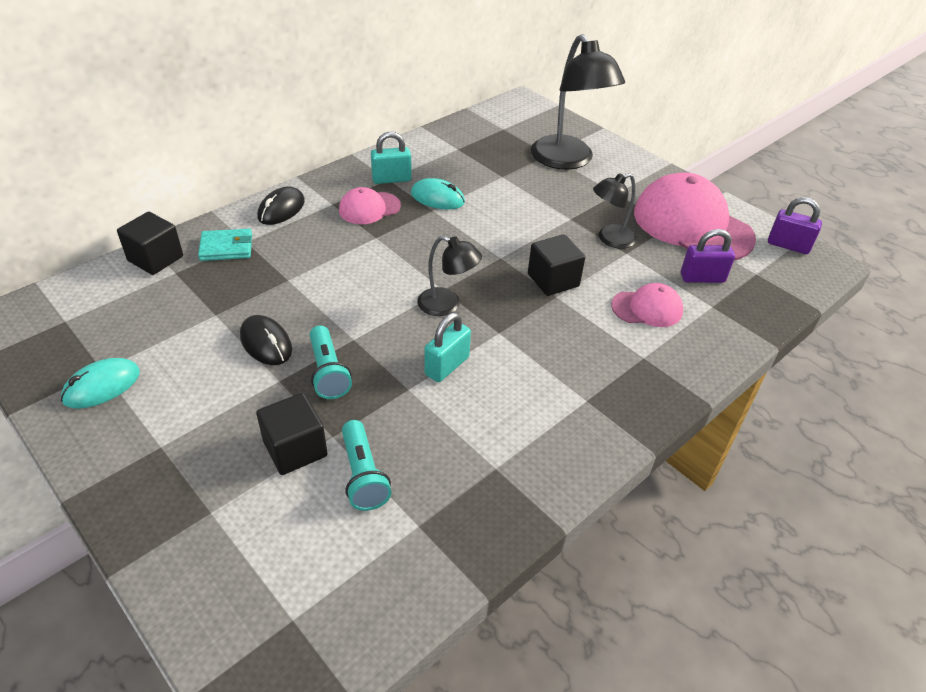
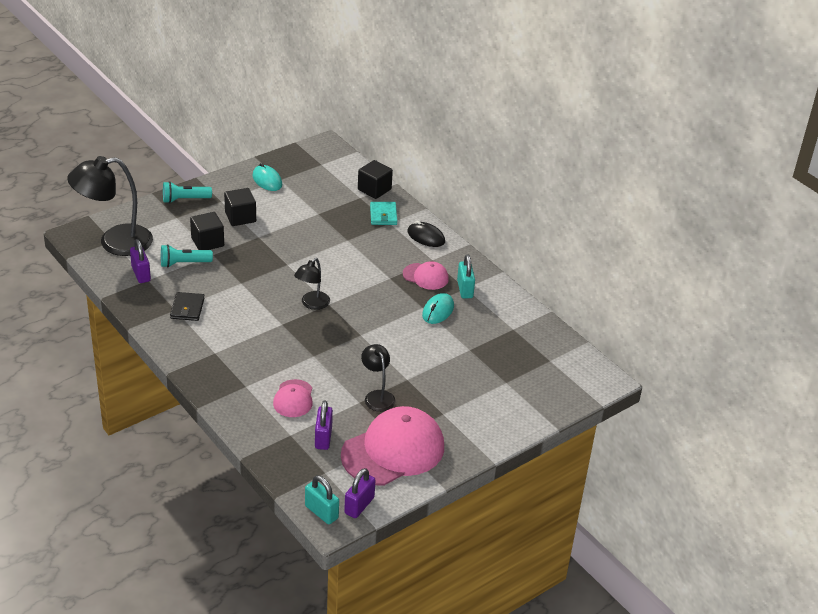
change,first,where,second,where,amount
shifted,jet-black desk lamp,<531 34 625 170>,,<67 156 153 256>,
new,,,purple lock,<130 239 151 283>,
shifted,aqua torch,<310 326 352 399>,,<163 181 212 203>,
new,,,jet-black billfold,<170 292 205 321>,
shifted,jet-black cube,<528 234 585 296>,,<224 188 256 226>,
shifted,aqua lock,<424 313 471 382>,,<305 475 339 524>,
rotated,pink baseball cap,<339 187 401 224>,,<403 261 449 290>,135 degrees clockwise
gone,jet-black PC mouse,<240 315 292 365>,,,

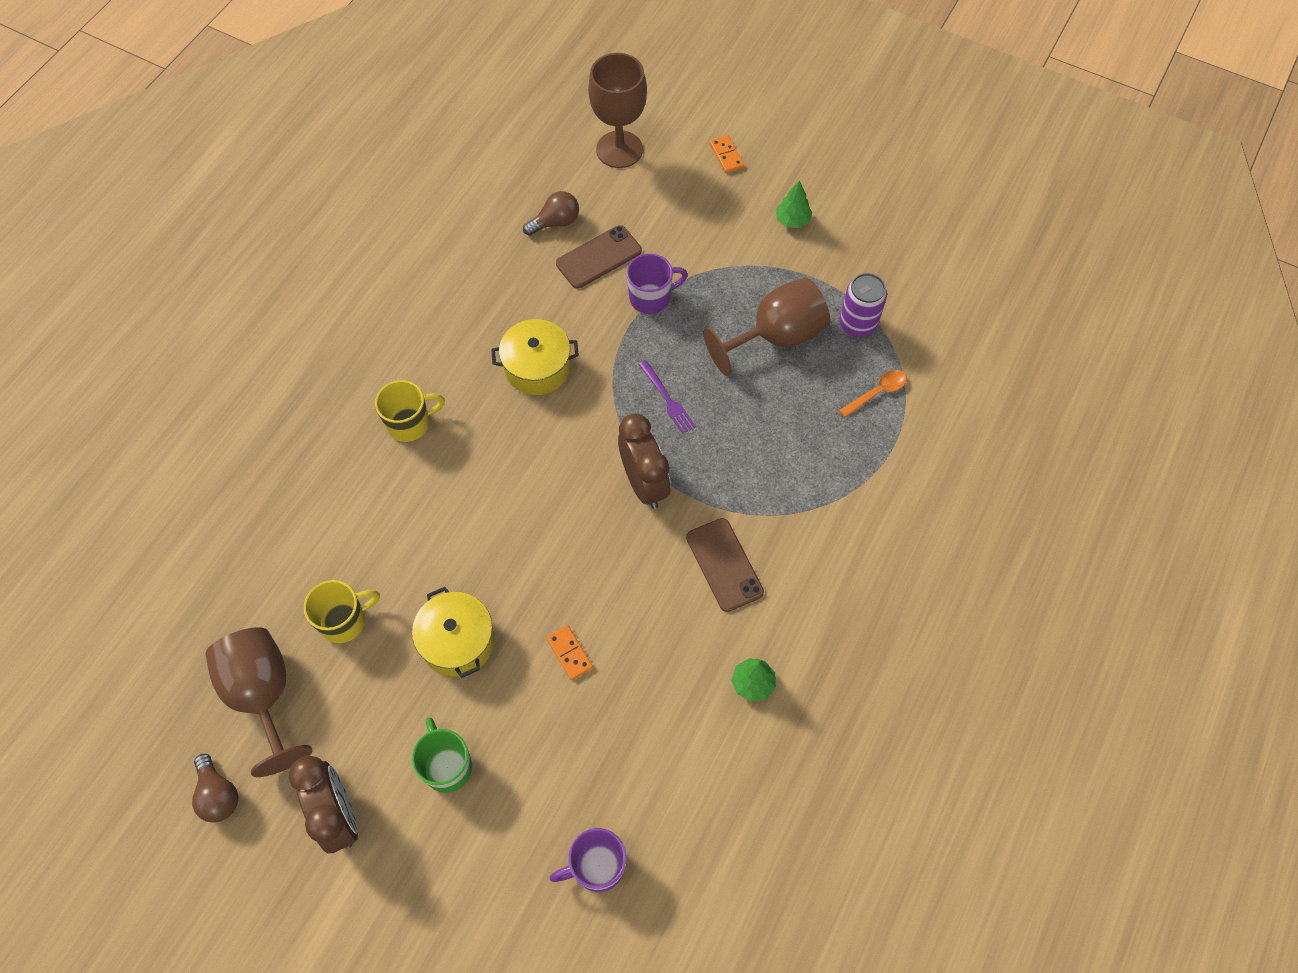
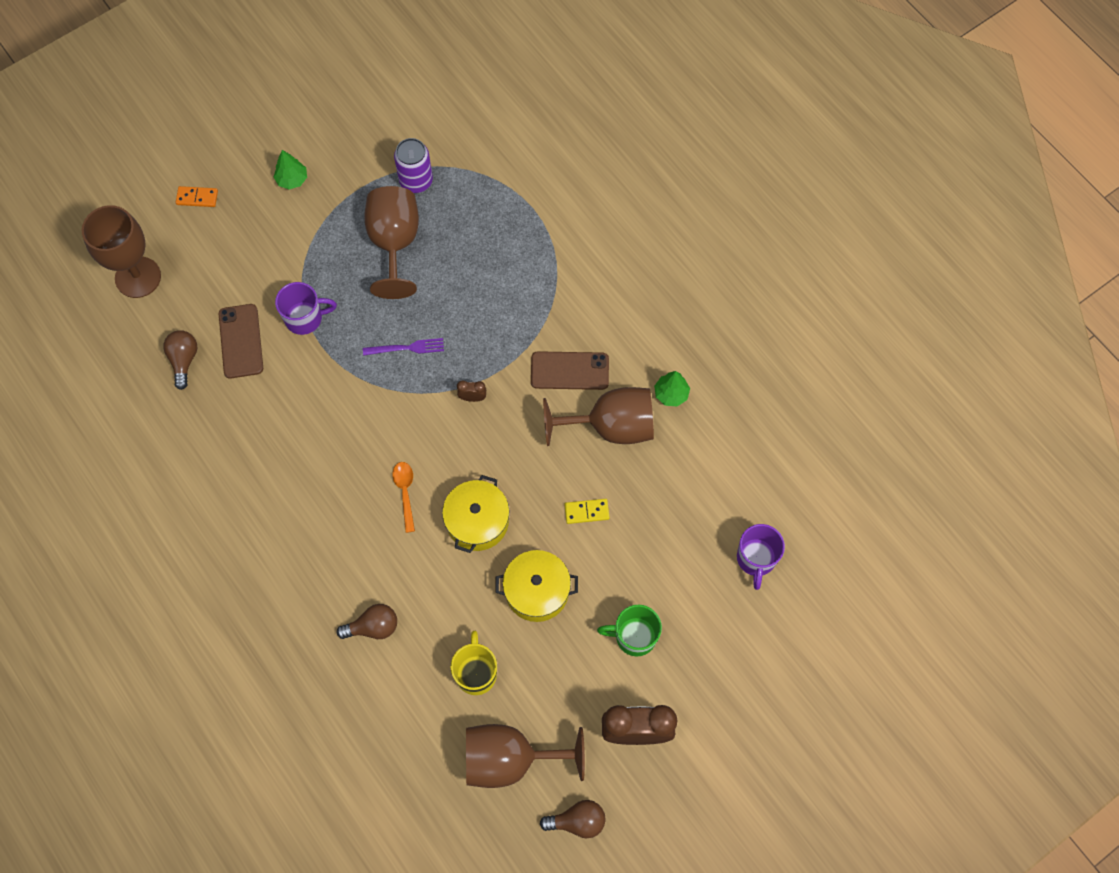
change,first,where,second,where,amount
rotated,purple mug,<627 254 688 314>,,<275 282 337 335>,75 degrees clockwise
new,,,dark brown bulb,<337 604 397 639>,
shifted,orange teaspoon,<839 370 907 418>,,<392 462 415 533>,
shifted,golden pot,<491 319 579 395>,,<442 475 509 553>,
scaled,dark brown bedside clock,<618 414 671 509>,,<457 381 486 402>,x0.44
new,,,dark brown chalice,<543 387 654 446>,
repainted,orange domino,<546 625 593 680>,golden domino,<565 499 610 524>,
gone,golden mug,<375 380 445 442>,,,

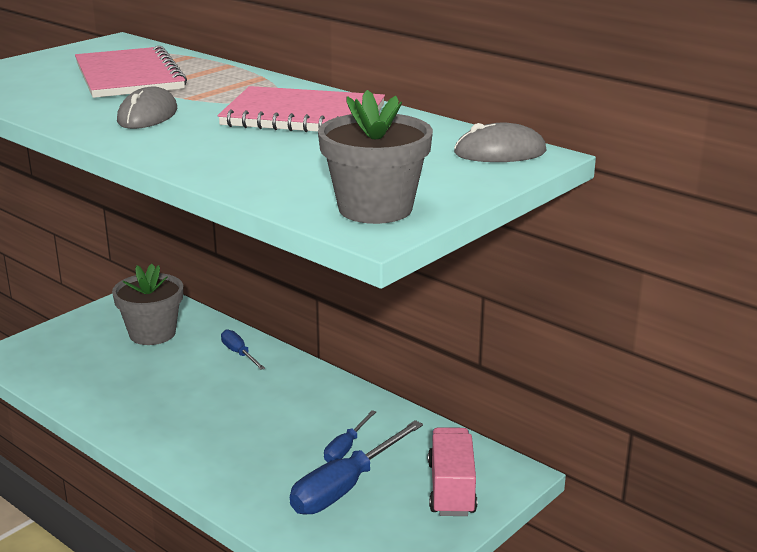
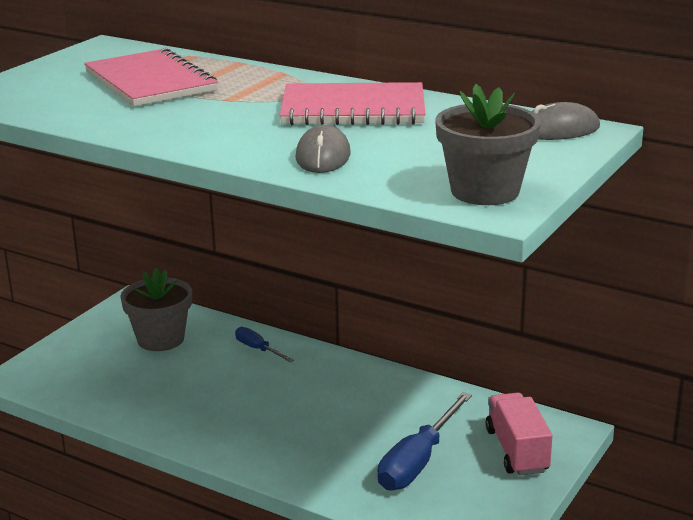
change,first,where,second,where,amount
shifted,grey PC mouse,<117 86 177 129>,,<295 124 351 173>,
gone,blue flat screwdriver,<324 410 376 462>,,,

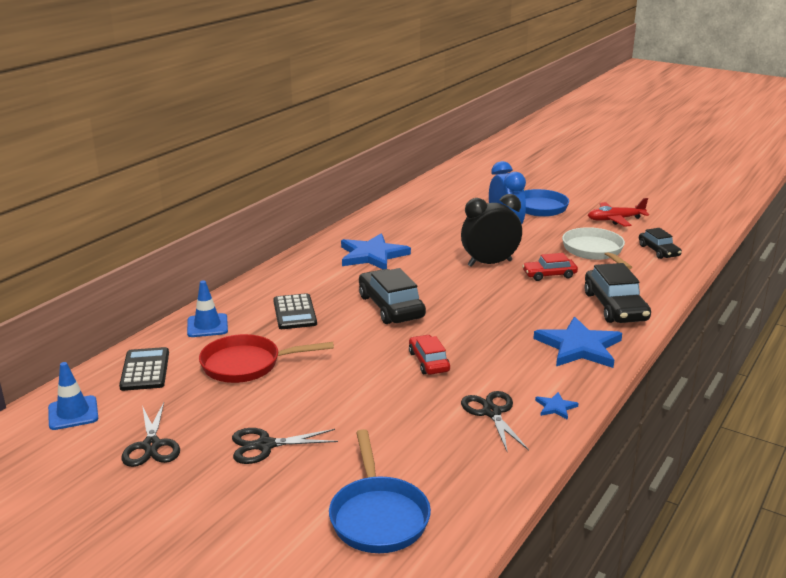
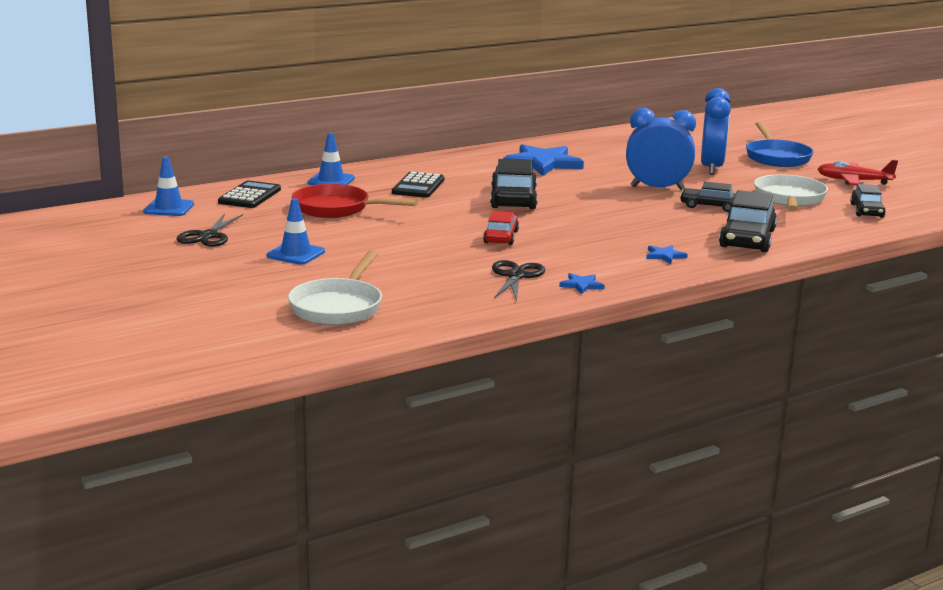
change,first,where,second,where,amount
swapped,jet-black scissors,<232 428 338 464>,blue traffic cone,<267 198 325 265>,
repainted,blue pan,<329 429 431 553>,snow-white pan,<288 250 382 325>,
repainted,jet-black bedside clock,<461 194 522 267>,blue bedside clock,<626 108 696 190>,
scaled,blue star shape,<533 317 622 368>,,<646 245 688 264>,x0.43
repainted,crimson car,<522 253 578 281>,jet-black car,<680 182 736 212>,

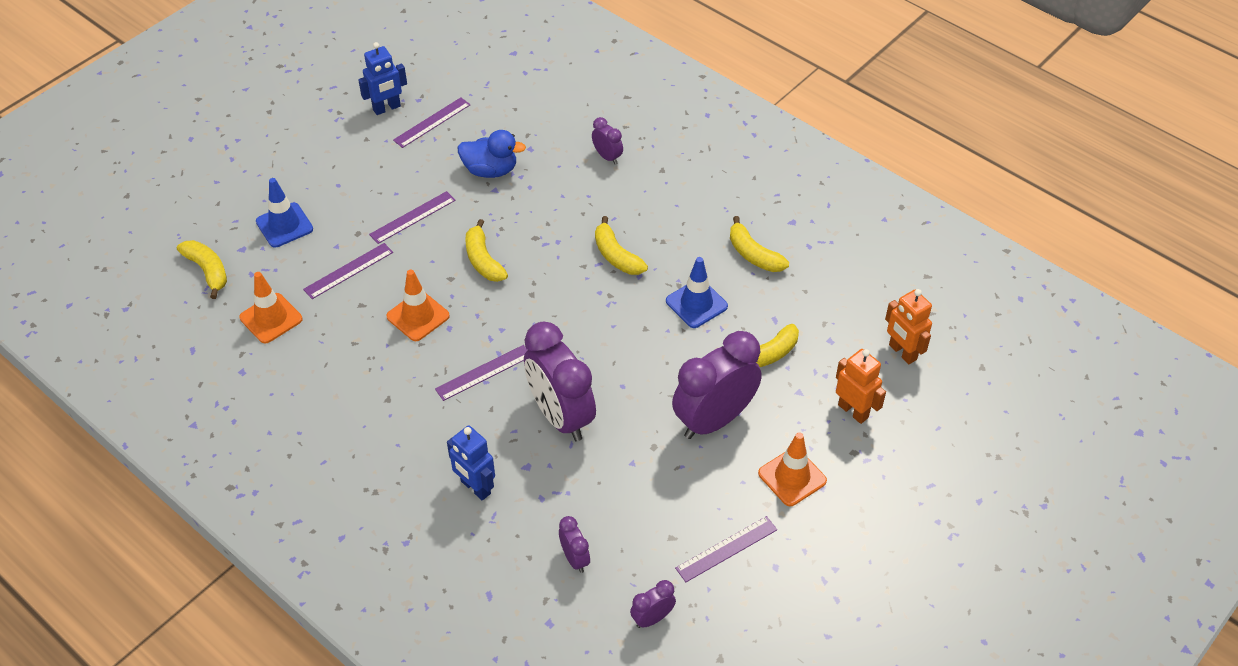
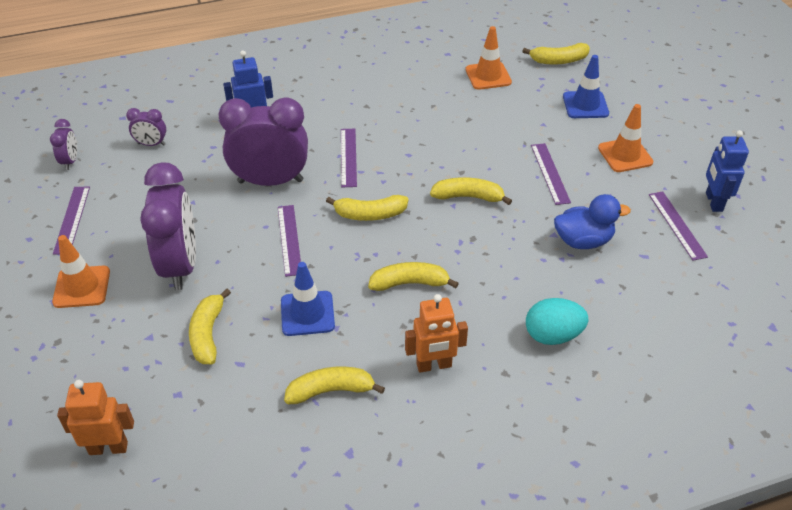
change,first,where,second,where,amount
shifted,purple measuring stick,<303 243 393 299>,,<278 205 301 277>,
new,,,golden banana fruit,<326 195 408 221>,
shifted,orange robot figure,<836 349 886 424>,,<405 294 468 373>,
swapped,purple bedside clock,<592 117 623 165>,aqua egg shape,<526 298 588 345>,
rotated,blue toy duck,<457 130 526 178>,,<554 194 631 249>,135 degrees counterclockwise
shifted,orange traffic cone,<386 270 450 341>,,<598 104 653 172>,

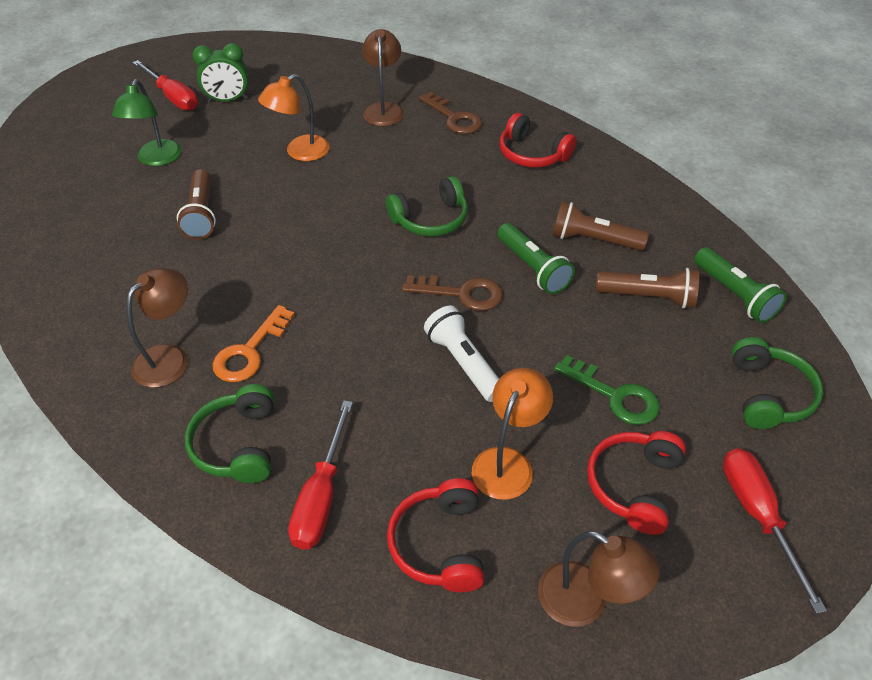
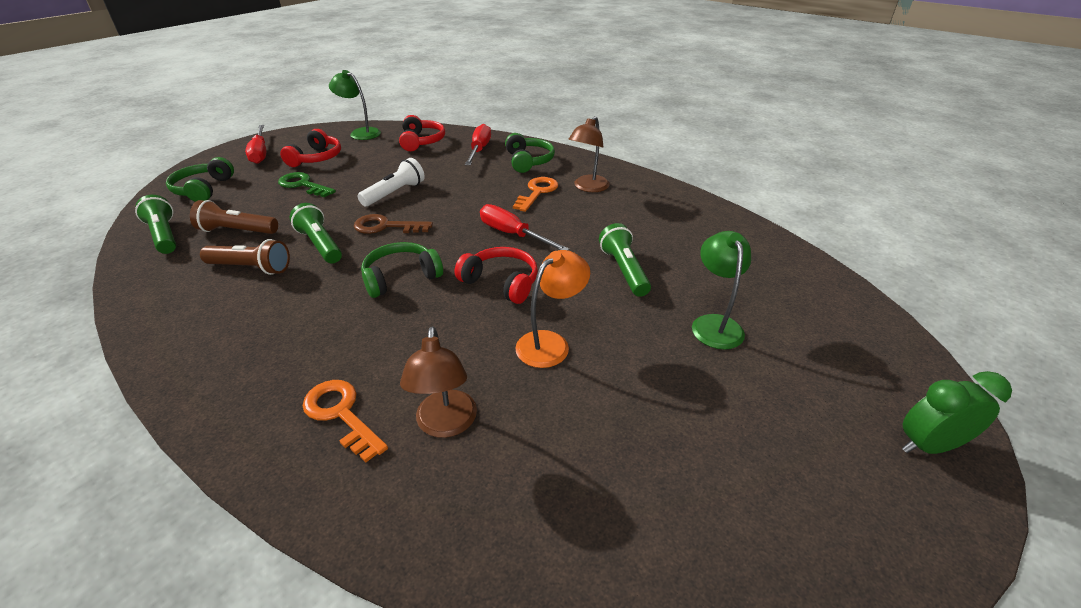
change,first,where,second,where,amount
repainted,dark brown key,<419 92 482 134>,orange key,<303 380 388 463>,
repainted,dark brown desk lamp,<538 530 660 627>,emerald desk lamp,<329 70 381 140>,
rotated,snow-white torch,<424 306 499 402>,,<358 158 425 206>,105 degrees counterclockwise
shifted,crimson headphones,<499 113 576 167>,,<455 247 538 304>,
shifted,crimson flat screwdriver,<132 60 198 111>,,<480 204 570 250>,
repainted,dark brown torch,<177 169 216 239>,emerald torch,<599 223 651 297>,
shifted,emerald bedside clock,<192 43 248 102>,,<902 371 1012 454>,
gone,orange desk lamp,<472 368 553 500>,,,

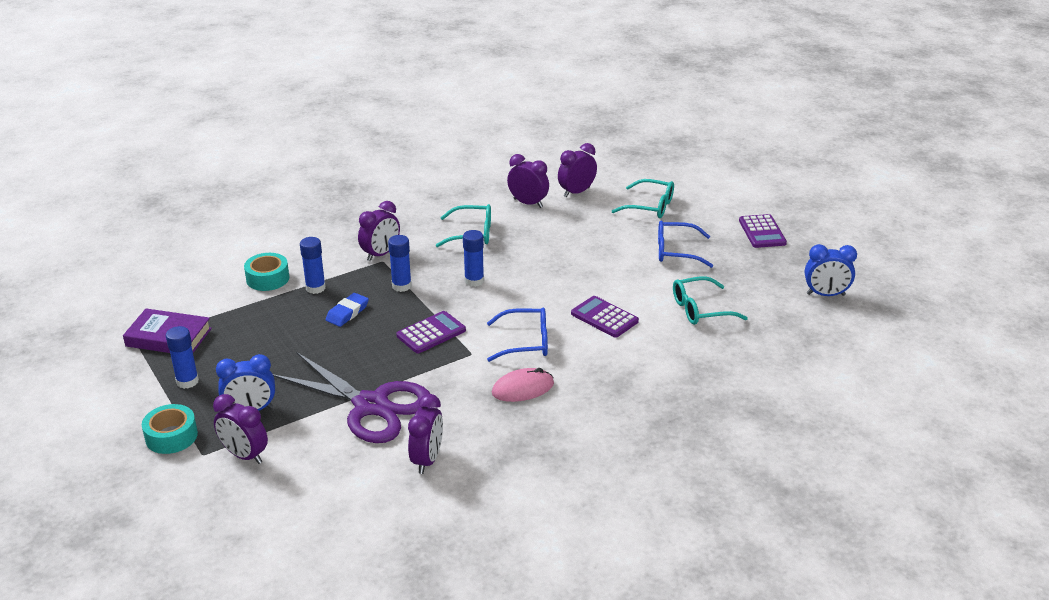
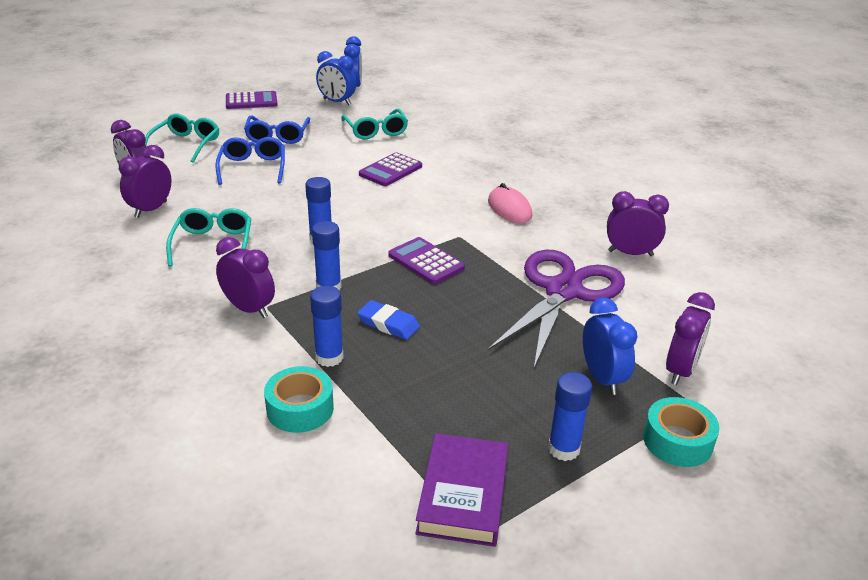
change,first,where,second,where,amount
shifted,blue glasses,<487 308 548 362>,,<216 137 285 185>,
new,,,blue bedside clock,<316 51 357 105>,

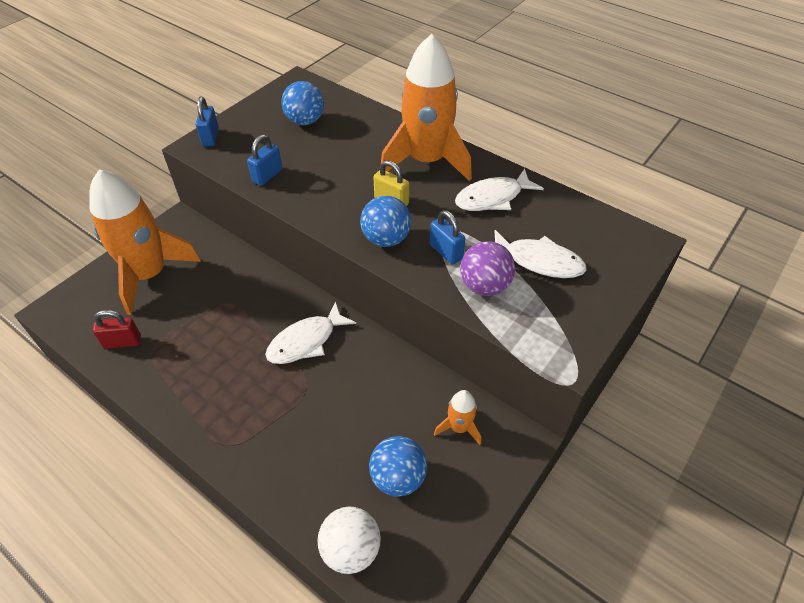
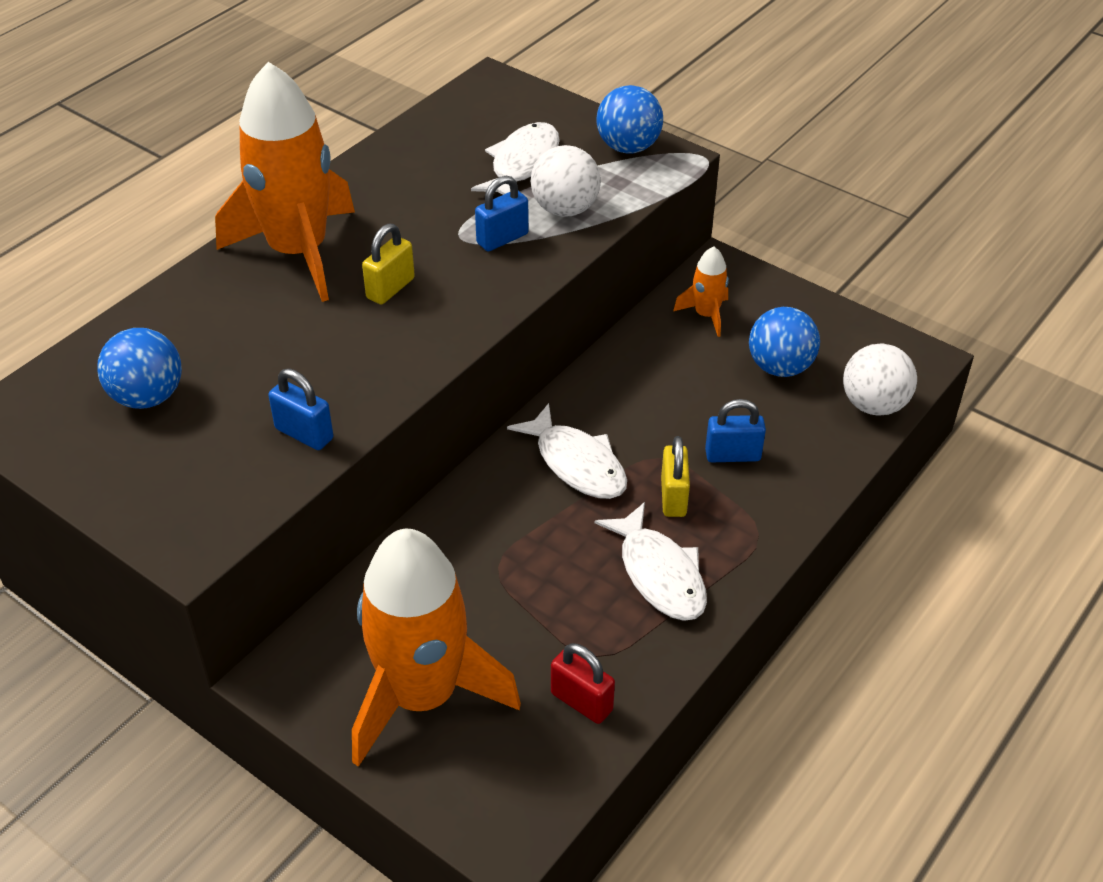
change,first,where,second,where,amount
repainted,purple sphere,<460 241 515 296>,snow-white sphere,<530 145 601 217>,
rotated,crimson lock,<93 310 141 349>,,<551 643 615 724>,45 degrees counterclockwise
shifted,snow-white fish,<455 169 544 211>,,<595 502 707 621>,
shifted,blue sphere,<360 196 411 247>,,<597 85 663 154>,
new,,,golden lock,<661 436 690 517>,
shifted,blue lock,<196 97 219 146>,,<705 399 766 462>,

